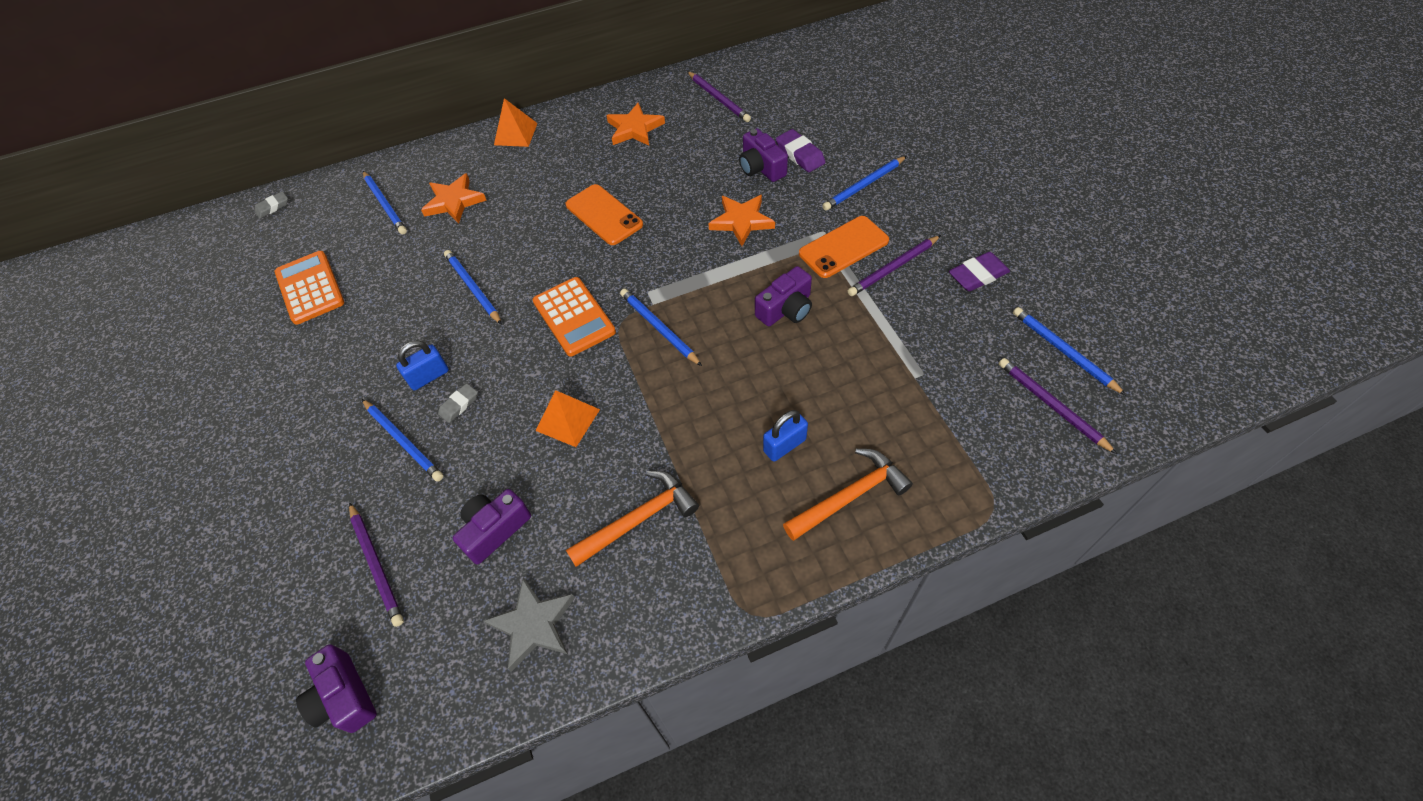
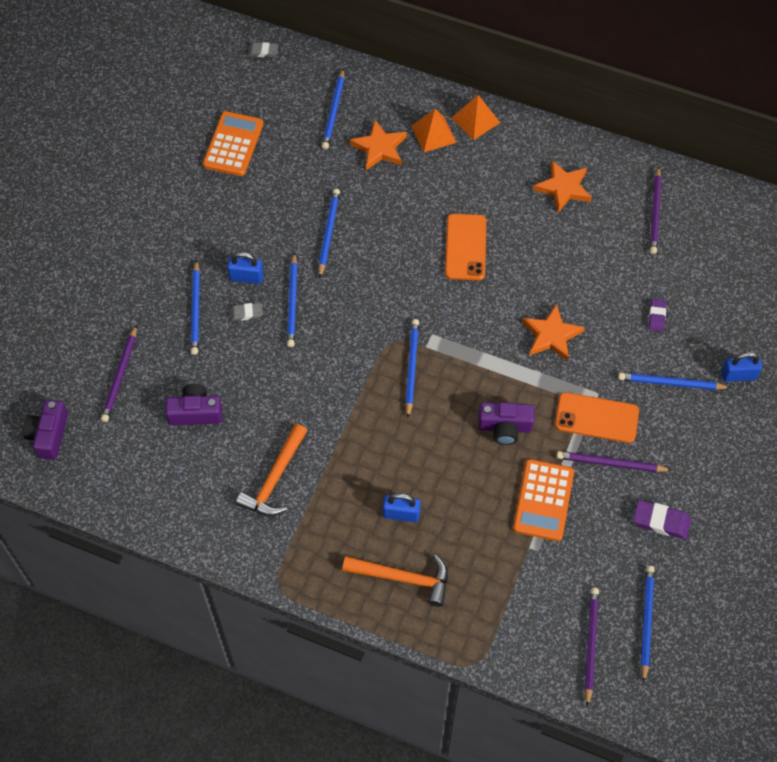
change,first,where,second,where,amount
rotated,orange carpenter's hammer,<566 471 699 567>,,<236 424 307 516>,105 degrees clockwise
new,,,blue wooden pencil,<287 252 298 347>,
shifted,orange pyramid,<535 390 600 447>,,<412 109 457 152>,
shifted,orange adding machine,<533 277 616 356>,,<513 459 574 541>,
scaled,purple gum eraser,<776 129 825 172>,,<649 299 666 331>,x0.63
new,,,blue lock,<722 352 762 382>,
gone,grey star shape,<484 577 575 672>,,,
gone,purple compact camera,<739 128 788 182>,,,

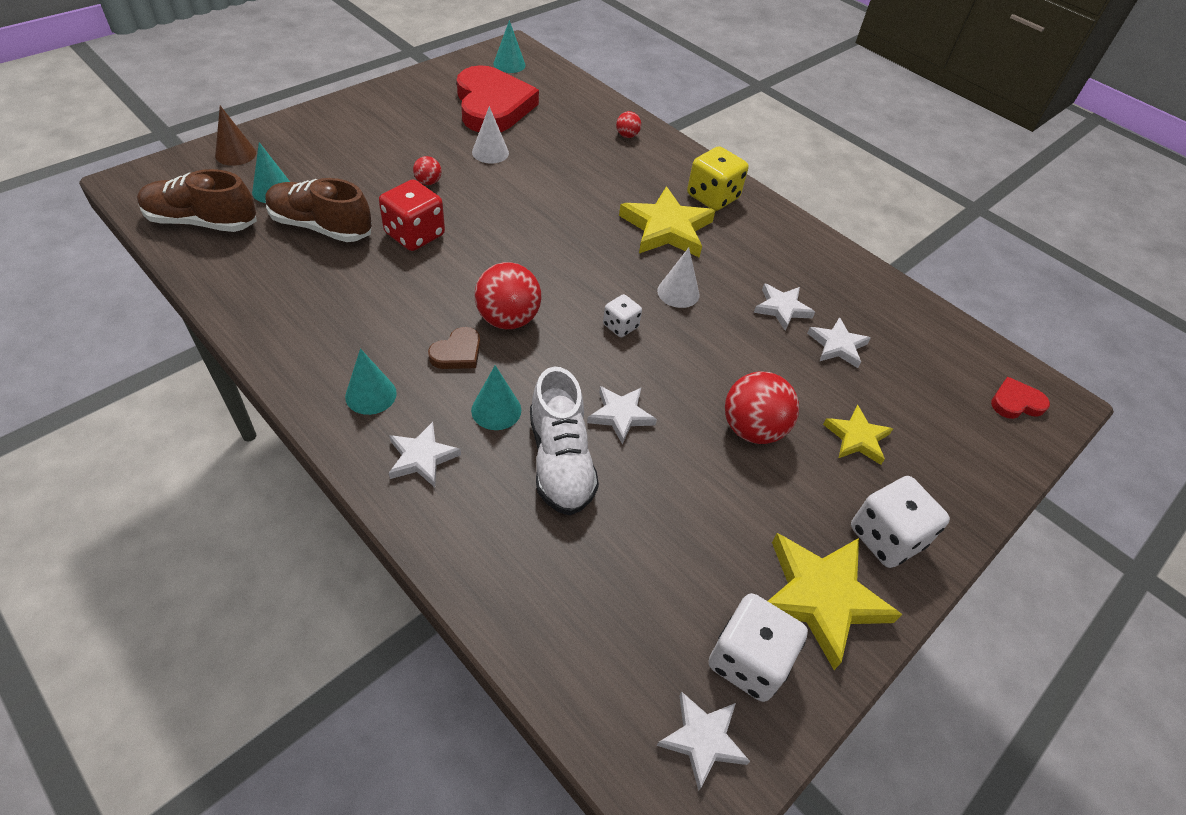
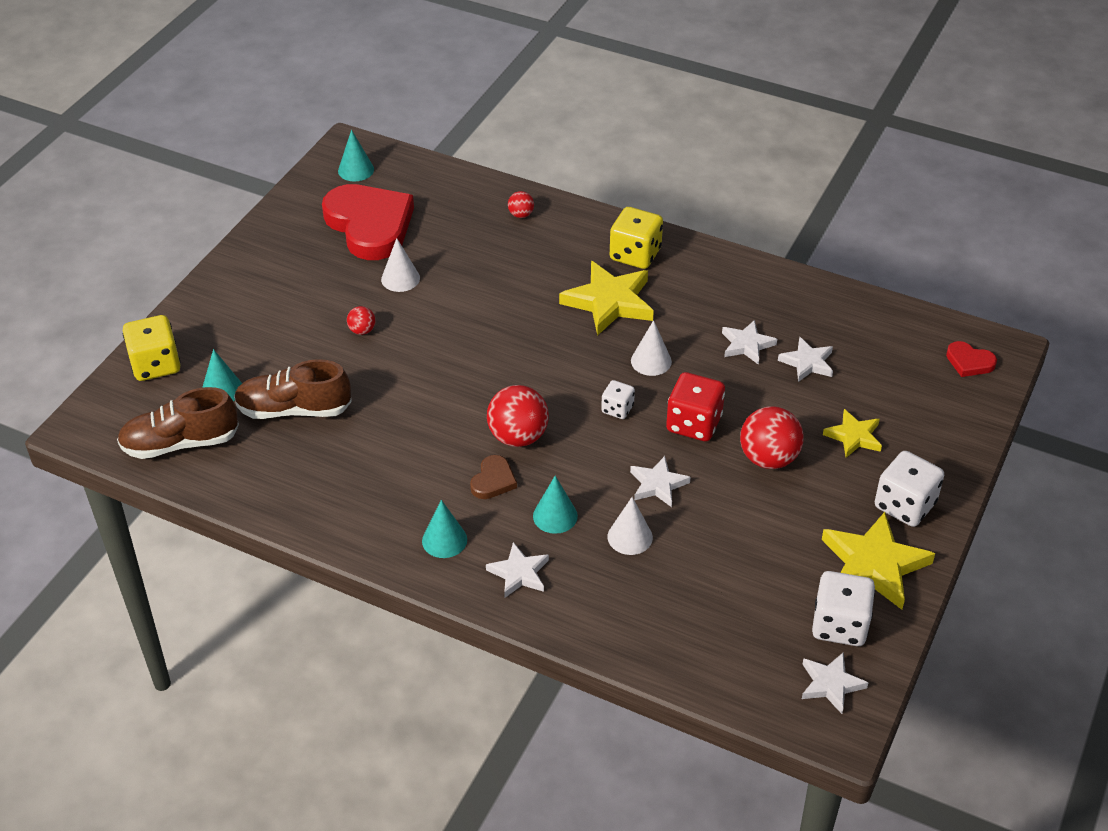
change,first,where,second,where,amount
swapped,dark brown cone shape,<215 106 256 166>,golden dice,<123 315 180 381>,
swapped,snow-white shoe,<530 367 599 515>,snow-white cone shape,<607 497 653 555>,
shifted,crimson dice,<379 179 445 251>,,<666 372 725 441>,
rotated,crimson heart shape,<991 377 1050 419>,,<946 341 997 377>,120 degrees counterclockwise

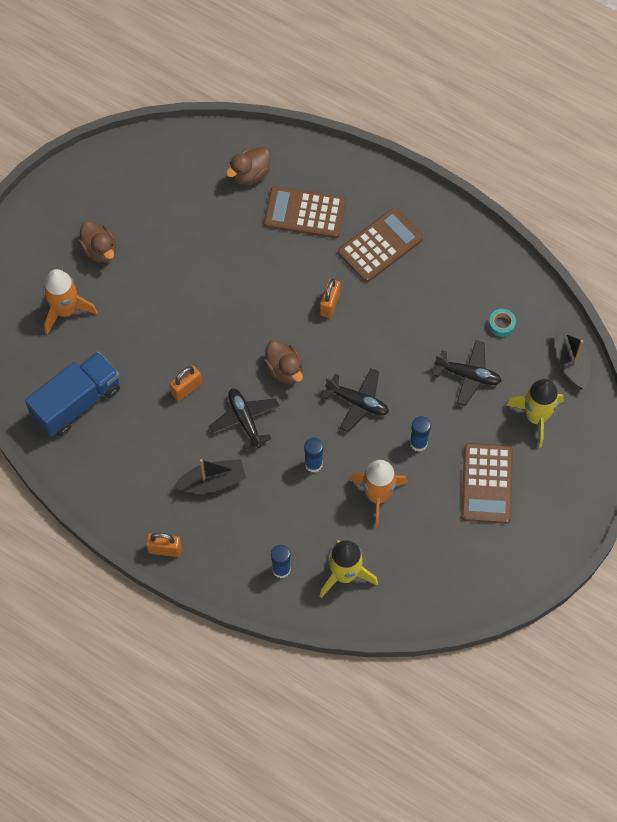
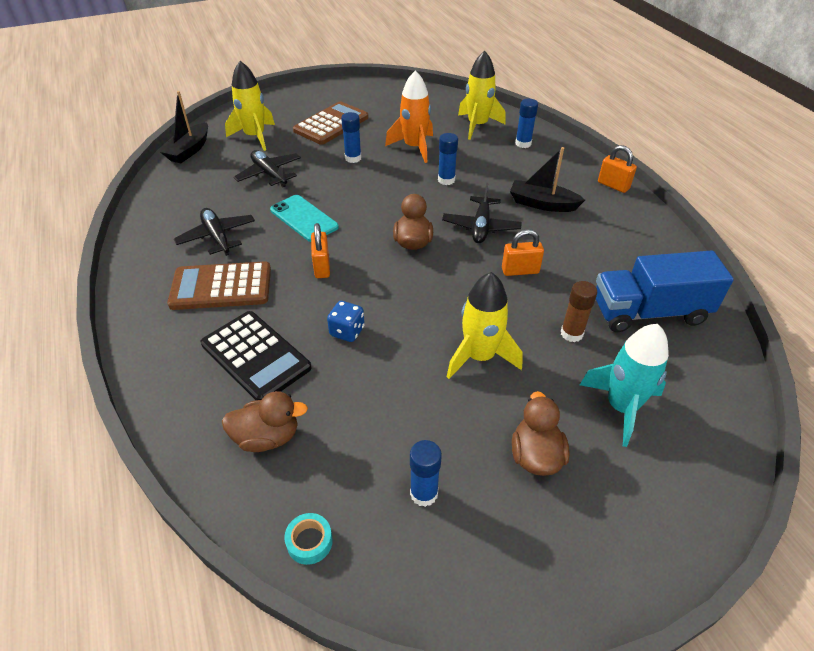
change,first,where,second,where,amount
shifted,jet-black toy plane,<322 368 389 432>,,<174 208 255 256>,
repainted,dark brown adding machine,<264 186 346 238>,jet-black adding machine,<201 311 311 400>,
new,,,aqua smartphone,<270 195 339 242>,
shifted,aqua tape,<488 309 516 337>,,<284 513 333 565>,
rotated,orange lock,<320 279 340 318>,,<311 223 330 278>,60 degrees counterclockwise
new,,,blue dice,<327 301 365 342>,
new,,,blue glue,<410 440 442 507>,
new,,,golden spaceship,<447 272 523 379>,
new,,,dark brown glue,<561 281 597 342>,
repainted,orange spaceship,<43 269 97 334>,aqua spaceship,<580 324 669 447>,

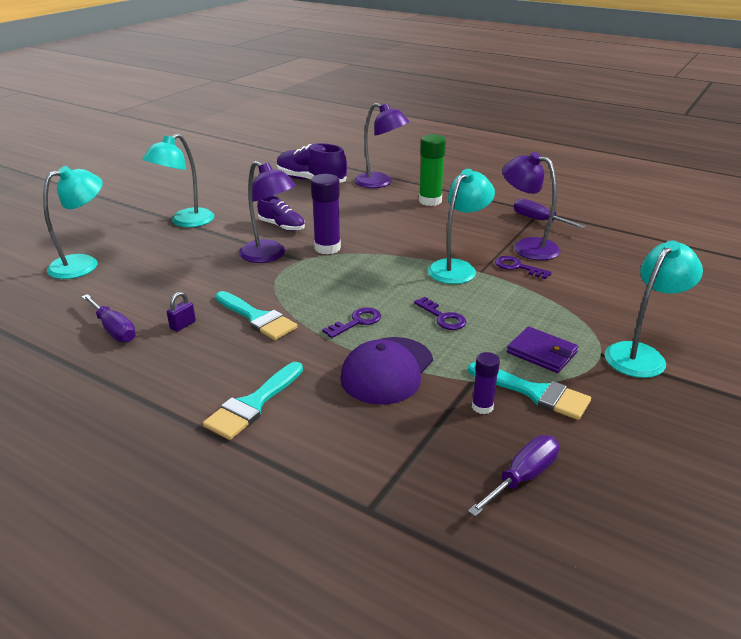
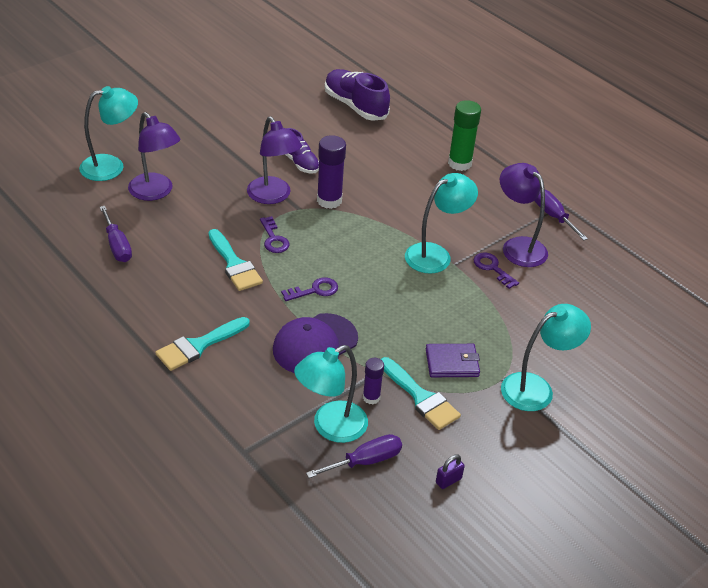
change,first,where,second,where,amount
shifted,purple desk lamp,<354 103 409 188>,,<128 112 180 201>,
shifted,purple key,<414 297 466 330>,,<260 216 290 253>,
shifted,aqua desk lamp,<143 133 214 227>,,<294 345 368 443>,
rotated,purple billfold,<507 326 578 373>,,<426 344 480 377>,60 degrees counterclockwise
shifted,purple lock,<167 292 196 332>,,<436 454 465 489>,

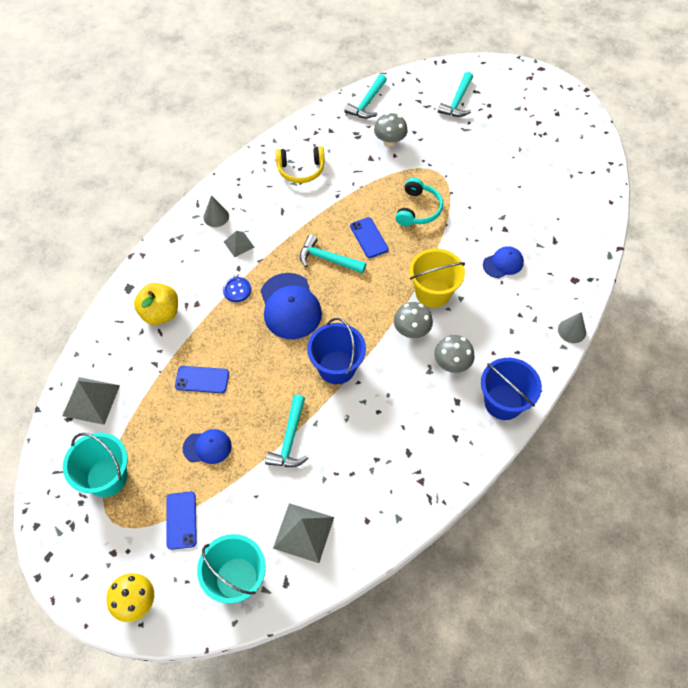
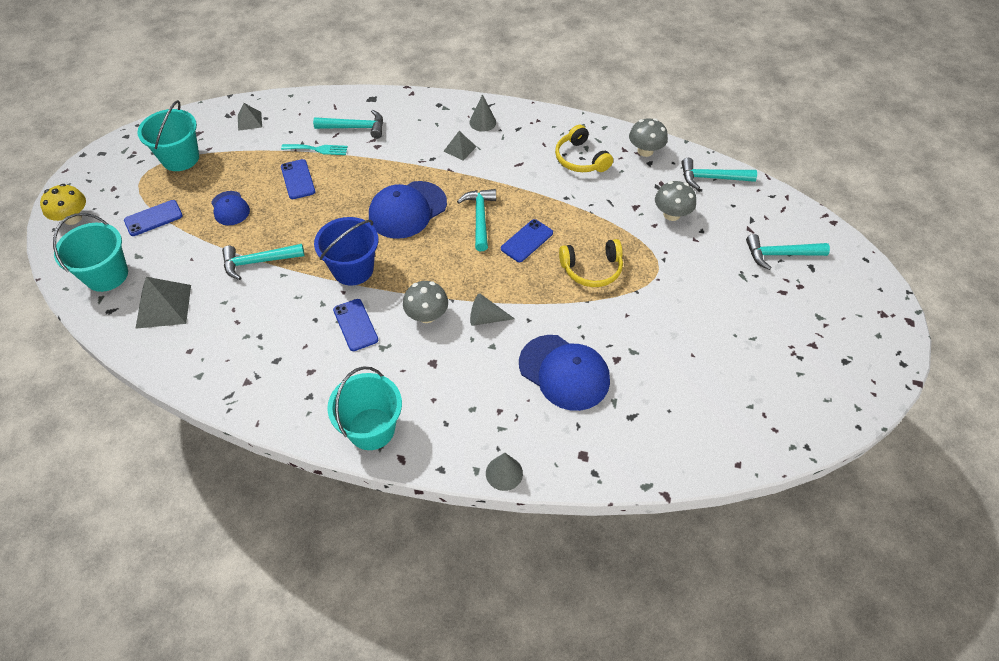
change,first,where,second,where,amount
scaled,grey pyramid,<62 377 120 425>,,<238 103 262 131>,x0.58
new,,,aqua dinner fork,<281 144 348 155>,
swapped,golden apple fruit,<134 283 178 325>,aqua carpenter's hammer,<313 109 383 139>,
repainted,blue sand bucket,<481 358 542 420>,aqua sand bucket,<327 366 402 450>,
new,,,blue smartphone,<333 299 378 351>,
swapped,golden sand bucket,<409 248 465 308>,grey cone shape,<470 293 515 326>,
scaled,blue baseball cap,<483 246 524 278>,,<519 335 610 411>,x1.77
repainted,aqua headphones,<395 178 443 226>,golden headphones,<559 239 623 287>,
shifted,grey toadstool,<434 335 475 373>,,<629 118 668 157>,
gone,blue button,<223 277 251 302>,,,

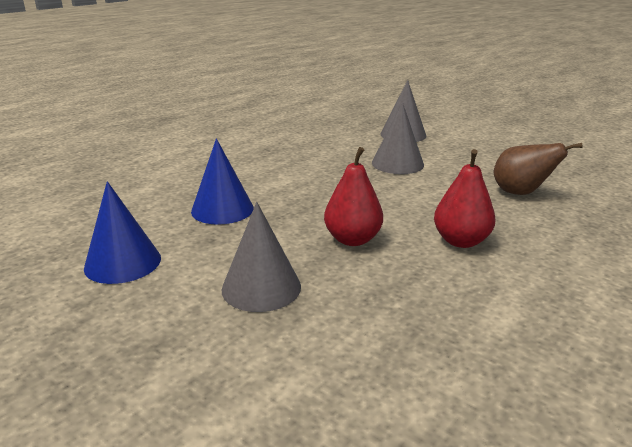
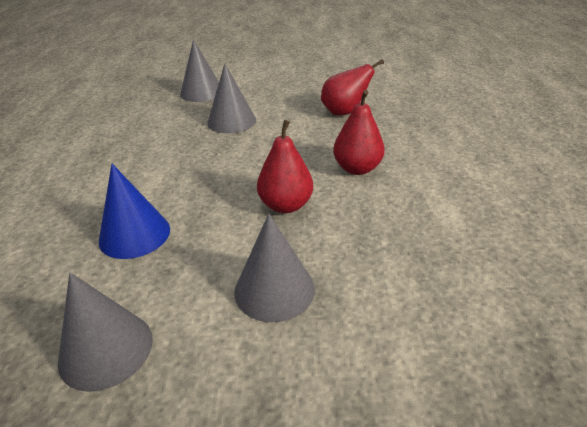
change,first,where,second,where,amount
repainted,blue cone shape,<84 181 161 284>,grey cone shape,<58 273 153 392>,
repainted,dark brown pear fruit,<494 143 582 195>,crimson pear fruit,<321 59 384 116>,

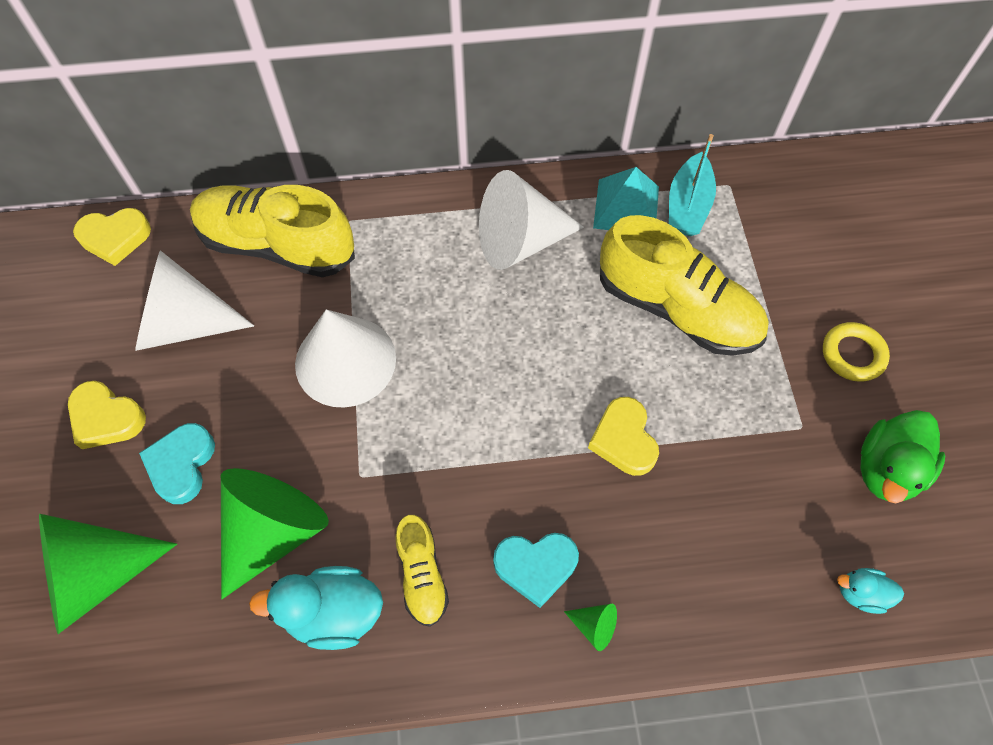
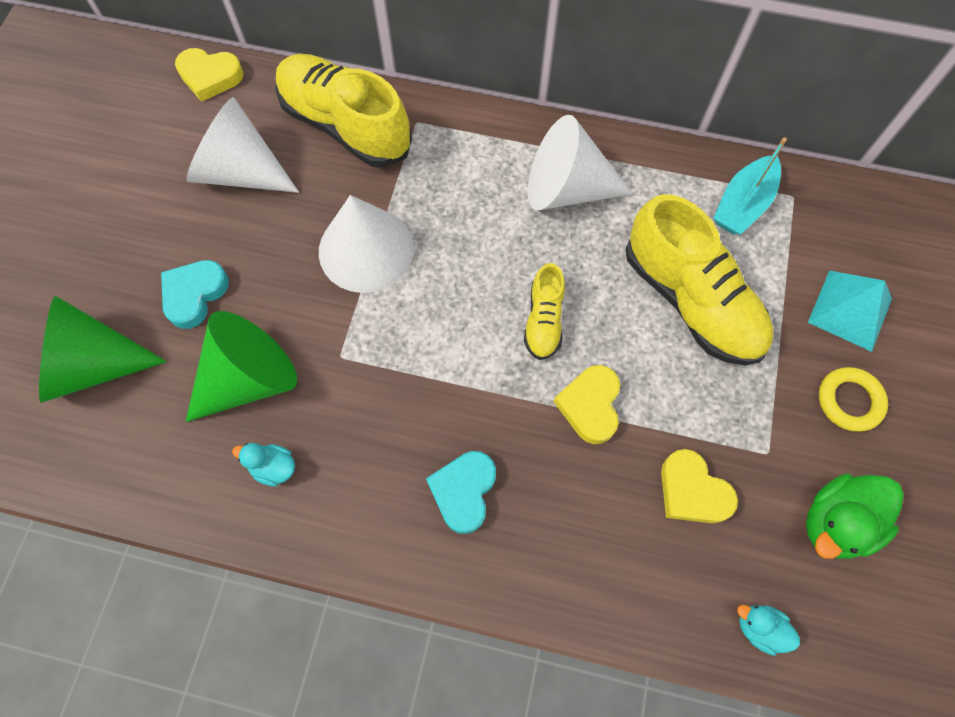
change,first,where,second,where,amount
scaled,aqua toy duck,<249 566 383 650>,,<232 443 295 487>,x0.55
rotated,aqua heart shape,<493 533 579 608>,,<426 451 496 534>,90 degrees clockwise
shifted,golden shoe,<395 515 449 627>,,<524 263 565 360>,
shifted,golden heart shape,<68 381 146 449>,,<661 449 738 523>,
shifted,aqua pyramid,<593 167 659 230>,,<808 271 892 352>,
gone,emerald cone shape,<564 604 617 651>,,,

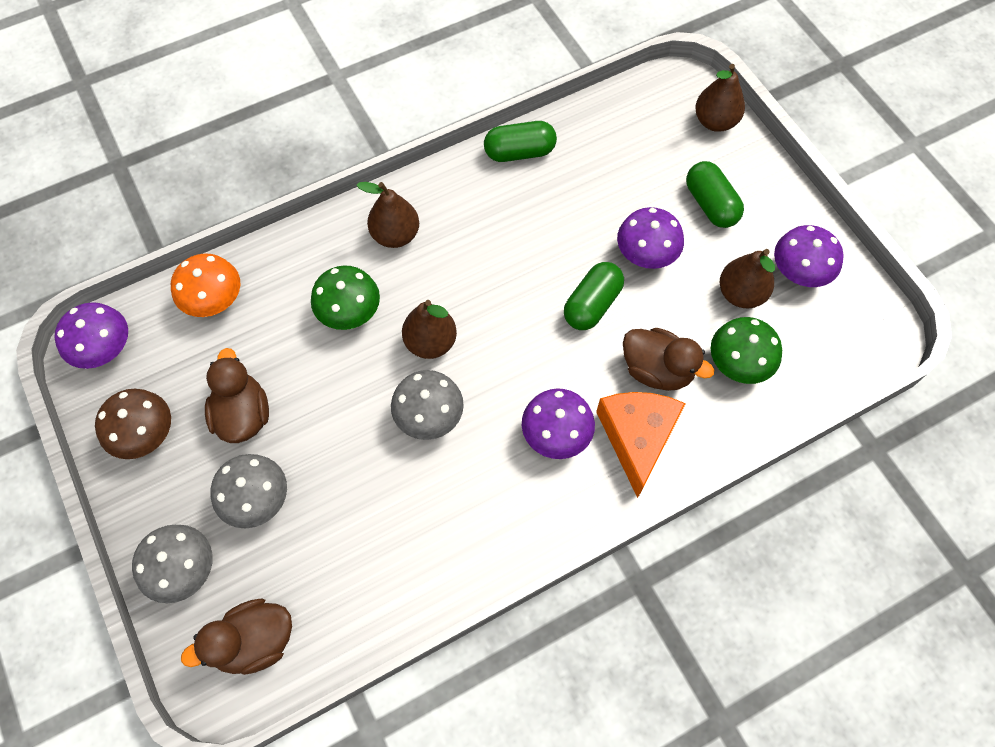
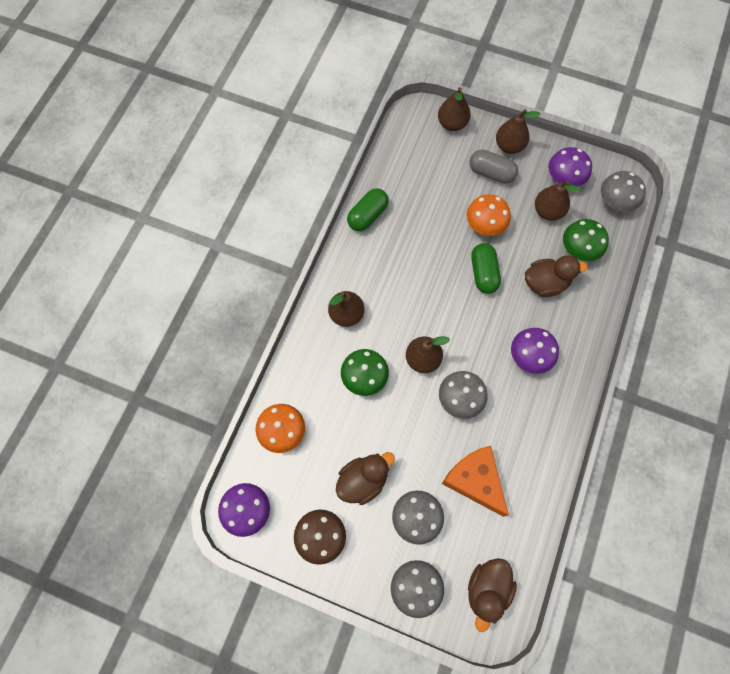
change,first,where,second,where,amount
rotated,dark brown toy duck,<205 348 269 443>,,<336 452 395 505>,105 degrees clockwise
shifted,orange piece of cheese,<596 392 686 498>,,<442 446 509 517>,
repainted,purple toadstool,<617 207 684 269>,orange toadstool,<467 194 511 236>,
repainted,emerald capsule,<686 161 744 228>,grey capsule,<469 149 518 183>,
new,,,dark brown pear fruit,<496 109 541 154>,
new,,,grey toadstool,<601 171 646 212>,

